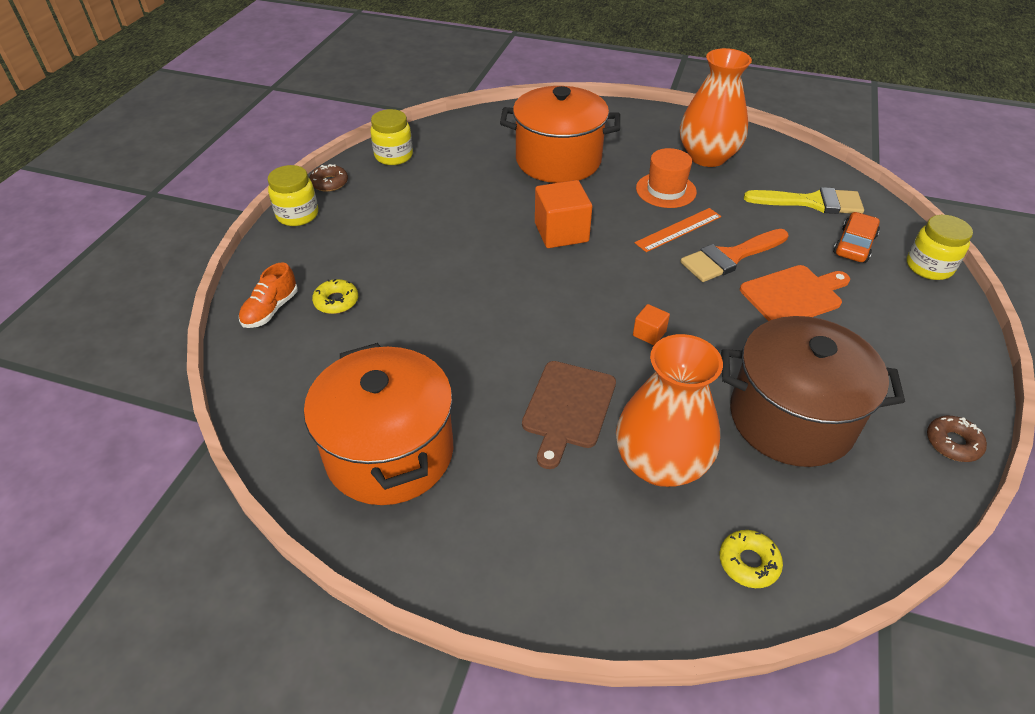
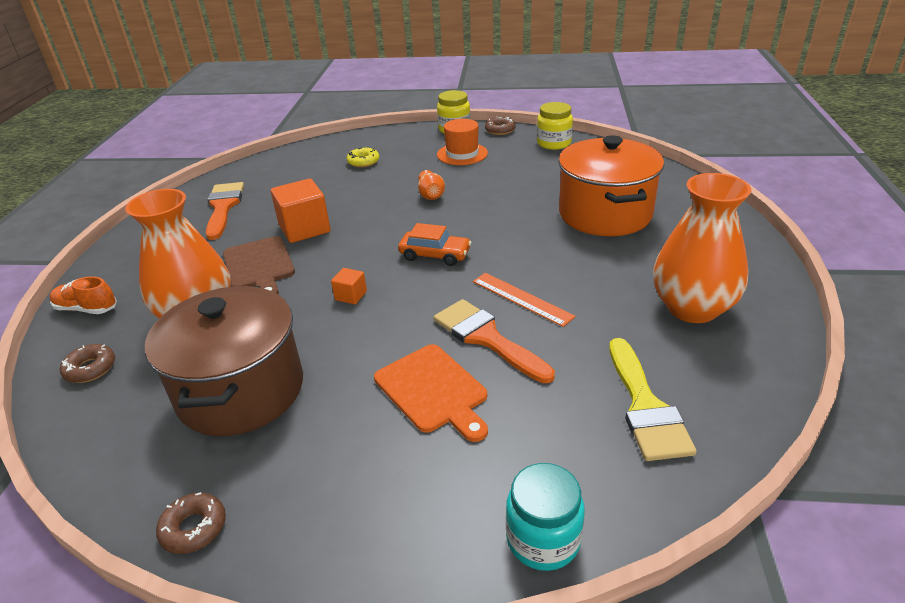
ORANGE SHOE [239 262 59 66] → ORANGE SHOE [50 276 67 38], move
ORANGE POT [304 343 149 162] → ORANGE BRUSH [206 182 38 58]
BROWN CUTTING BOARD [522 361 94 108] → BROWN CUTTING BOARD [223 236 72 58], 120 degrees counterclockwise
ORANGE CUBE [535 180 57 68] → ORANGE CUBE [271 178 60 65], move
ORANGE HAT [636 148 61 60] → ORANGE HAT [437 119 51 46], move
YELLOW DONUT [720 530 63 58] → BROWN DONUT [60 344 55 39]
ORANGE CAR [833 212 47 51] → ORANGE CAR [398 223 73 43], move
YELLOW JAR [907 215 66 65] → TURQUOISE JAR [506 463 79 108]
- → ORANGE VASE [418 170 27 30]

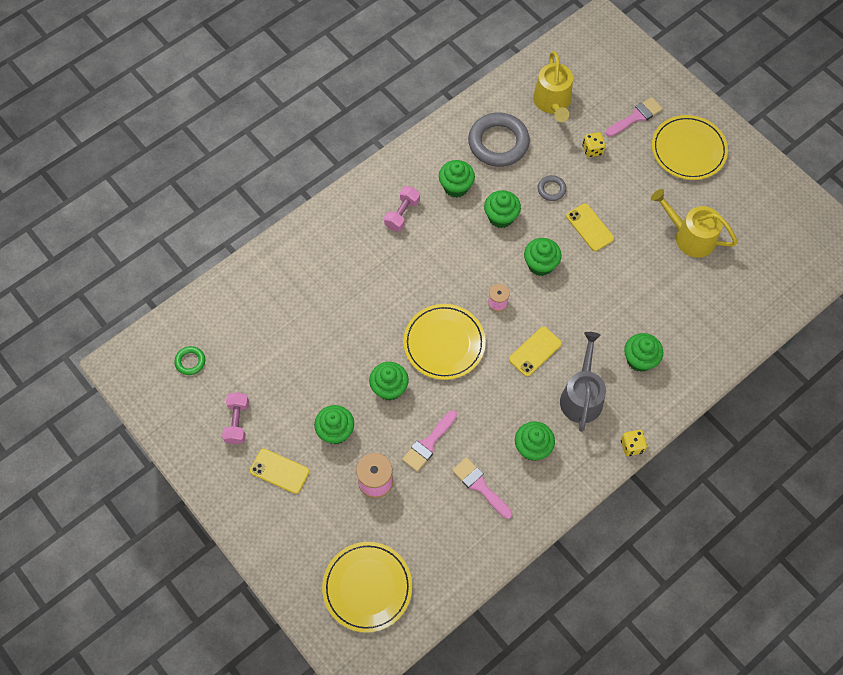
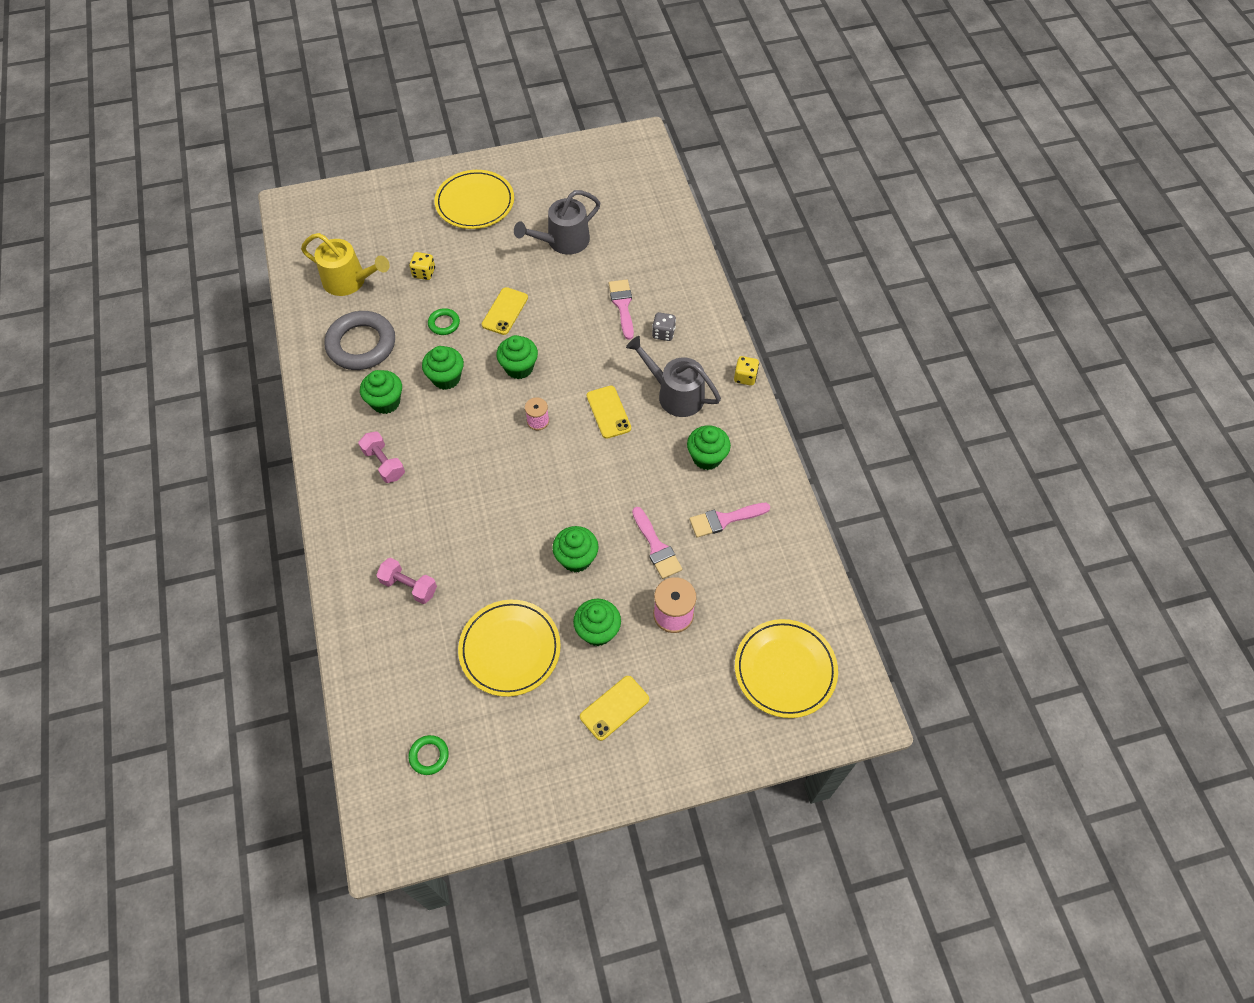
PINK DUMBBELL [222 392 27 52] → PINK DUMBBELL [376 558 61 46], move
YELLOW PLATE [403 304 83 76] → YELLOW PLATE [458 600 103 97], move
GREY RING [538 175 28 26] → GREEN RING [428 308 32 27]
YELLOW PHONE [566 203 48 48] → YELLOW PHONE [482 287 46 48], 60 degrees counterclockwise
PINK BRUSH [606 97 57 40] → PINK BRUSH [609 279 25 61], move
GREEN CUPCAKE [624 333 39 39] → GREY DICE [652 312 24 29]
YELLOW WATERING CAN [651 189 87 69] → GREY WATERING CAN [514 190 86 65]

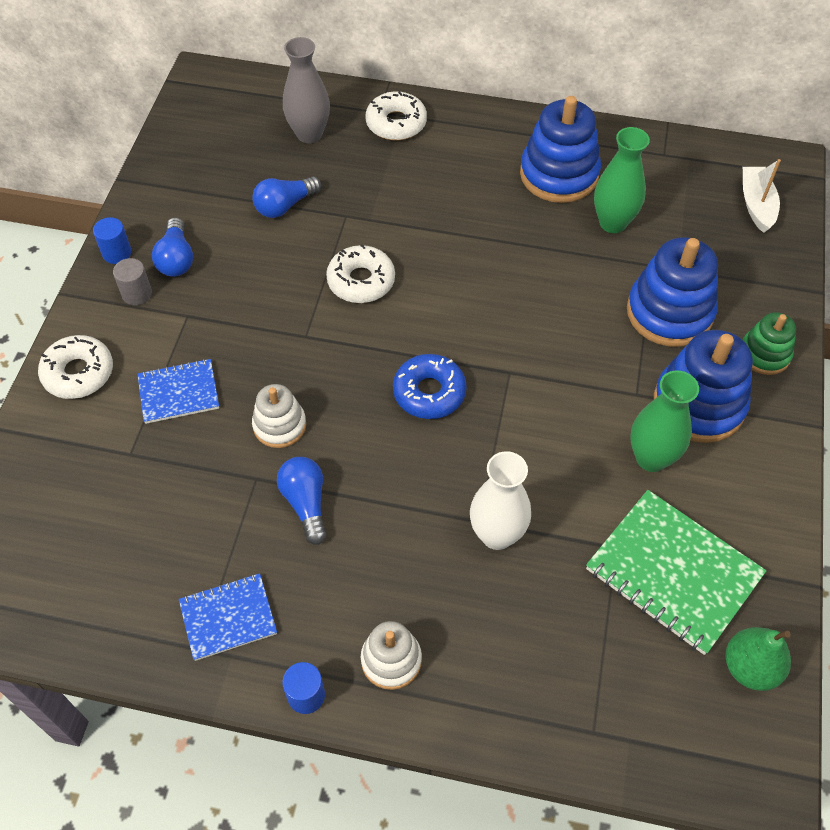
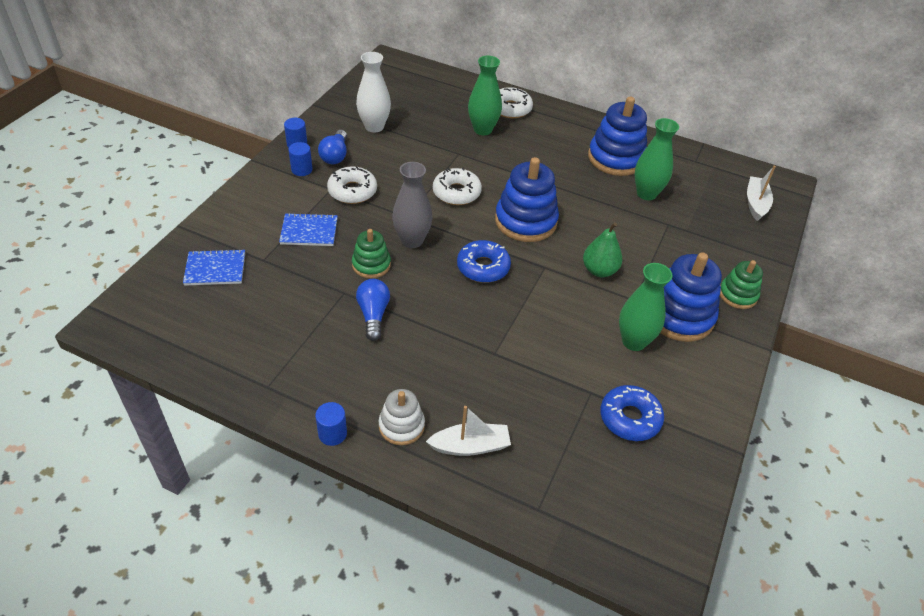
WHITE DONUT [38 335 75 64] → WHITE DONUT [327 166 50 38], move
GREY CYLINDER [113 258 39 47] → BLUE CYLINDER [288 142 25 34]
BLUE NOTEBOOK [179 573 98 88] → BLUE NOTEBOOK [183 249 62 37], move
BLUE LIGHT BULB [252 176 69 42] → -
WHITE STACKING TOY [252 384 54 64] → GREEN STACKING TOY [352 229 39 50]
GREY VASE [283 37 47 106] → GREY VASE [392 162 40 86], move
WHITE VASE [470 451 61 99] → WHITE VASE [356 52 35 81], move
GREEN NOTEBOOK [586 490 181 165] → BLUE DONUT [600 385 64 56]
BLUE STACKING TOY [627 237 91 110] → BLUE STACKING TOY [495 157 64 85], move
GREEN PEAR [726 627 65 64] → GREEN PEAR [583 222 39 55], move
- → WHITE BOAT [426 406 85 50]
- → GREEN VASE [468 56 34 79]

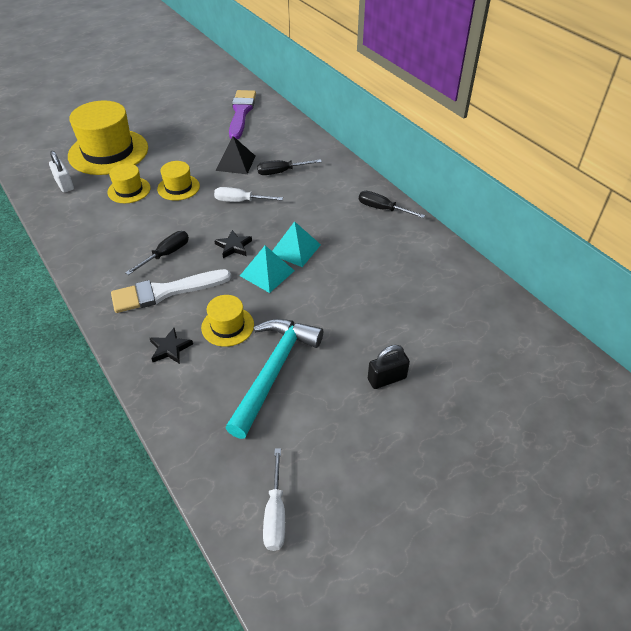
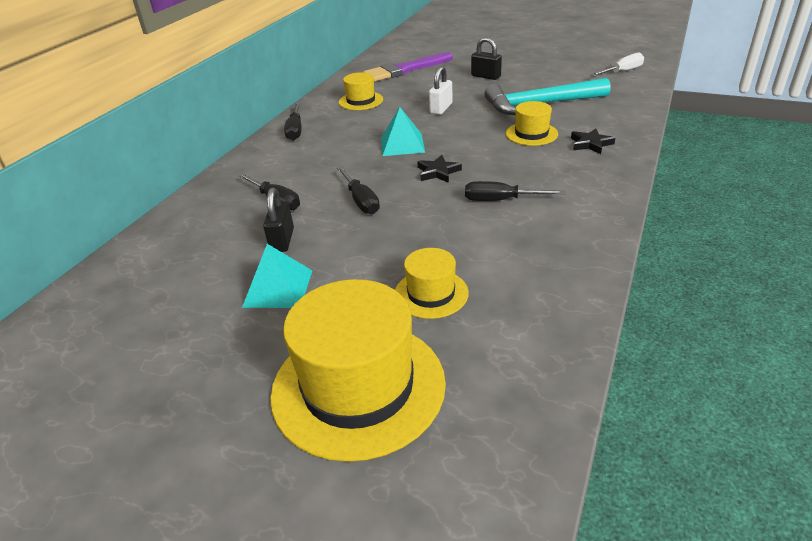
WHITE PADLOCK [49 151 25 42] → WHITE PADLOCK [429 66 24 49], move
WHITE BRUSH [111 269 120 44] → -
YELLOW HAT [157 161 43 40] → YELLOW HAT [339 72 44 38], move
WHITE SCREWDRIVER [214 187 69 15] → BLACK SCREWDRIVER [337 166 43 48]
BLACK PYRAMID [216 136 39 38] → BLACK PADLOCK [263 188 31 64]
PURPLE BRUSH [229 90 27 49] → PURPLE BRUSH [363 52 90 30], move
TURQUOISE PYRAMID [240 246 55 47] → TURQUOISE PYRAMID [242 244 70 64], move

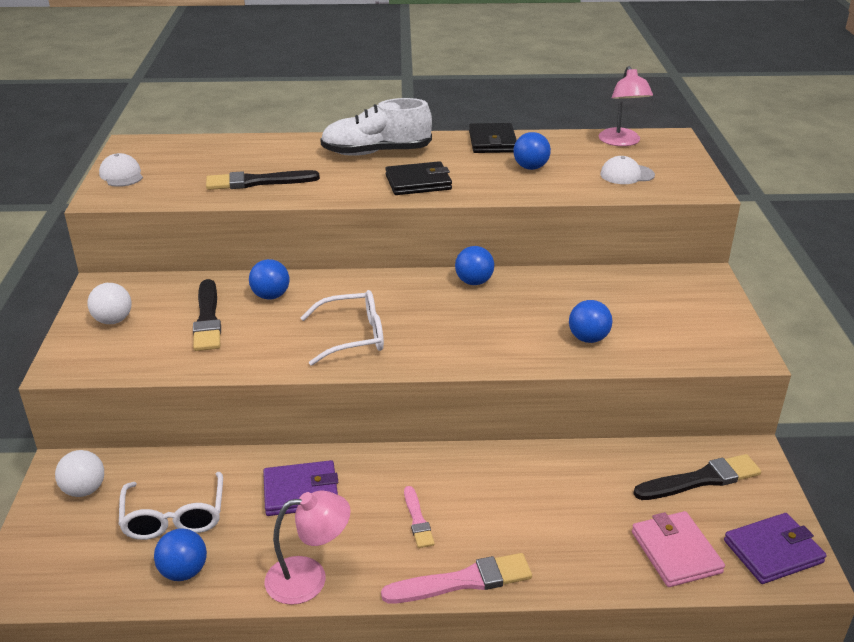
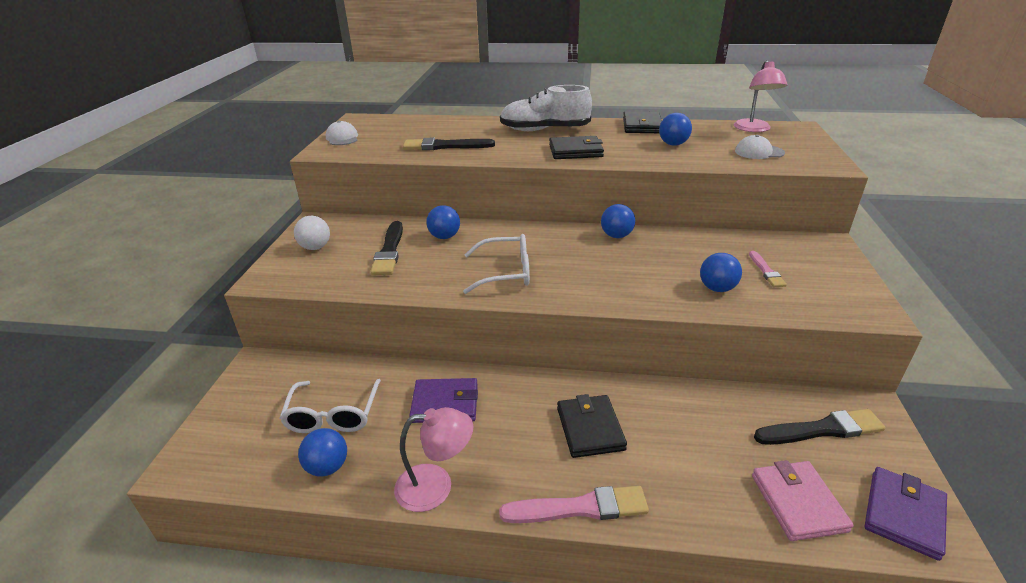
WHITE BALL [55 450 49 47] → -
PINK BRUSH [404 486 31 62] → PINK BRUSH [749 251 38 36], move
PURPLE WALLET [724 513 103 71] → PURPLE WALLET [865 467 82 94], 45 degrees counterclockwise
- → BLACK WALLET [557 394 70 64]

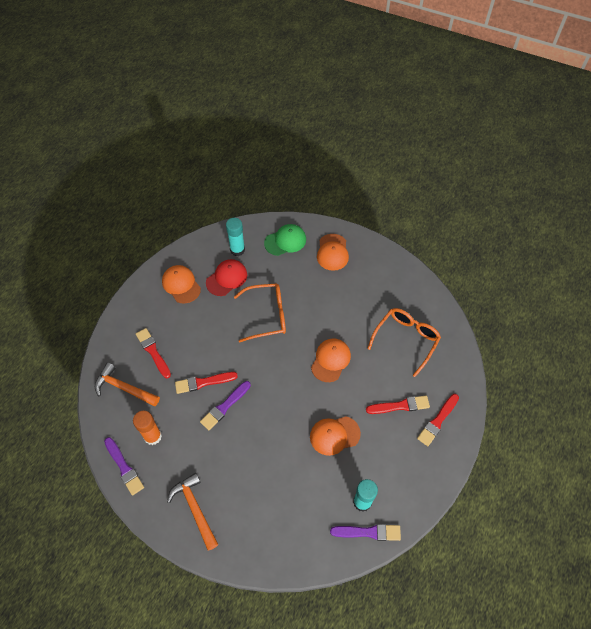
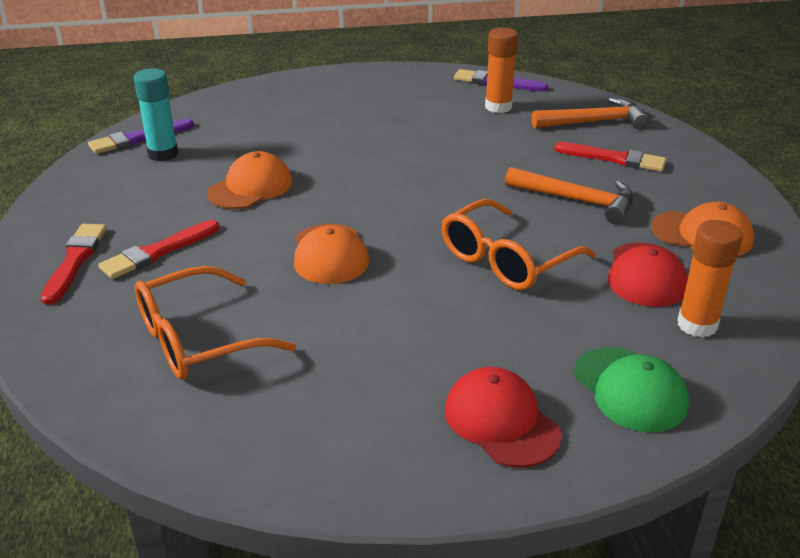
ORANGE HAMMER [167 473 52 78] → ORANGE HAMMER [505 167 128 57], move
RED BRUSH [175 372 63 22] → -
PURPLE BRUSH [200 381 51 49] → -
TURQUOISE GLUE STICK [226 218 19 38] → ORANGE GLUE STICK [677 220 65 118]
GREEN CAP [264 224 42 32] → GREEN CAP [574 347 115 85], 60 degrees counterclockwise
ORANGE CAP [317 234 32 37] → RED CAP [445 367 117 101]
ORANGE GLASSES [367 308 74 69] → ORANGE GLASSES [135 266 161 114], 60 degrees clockwise

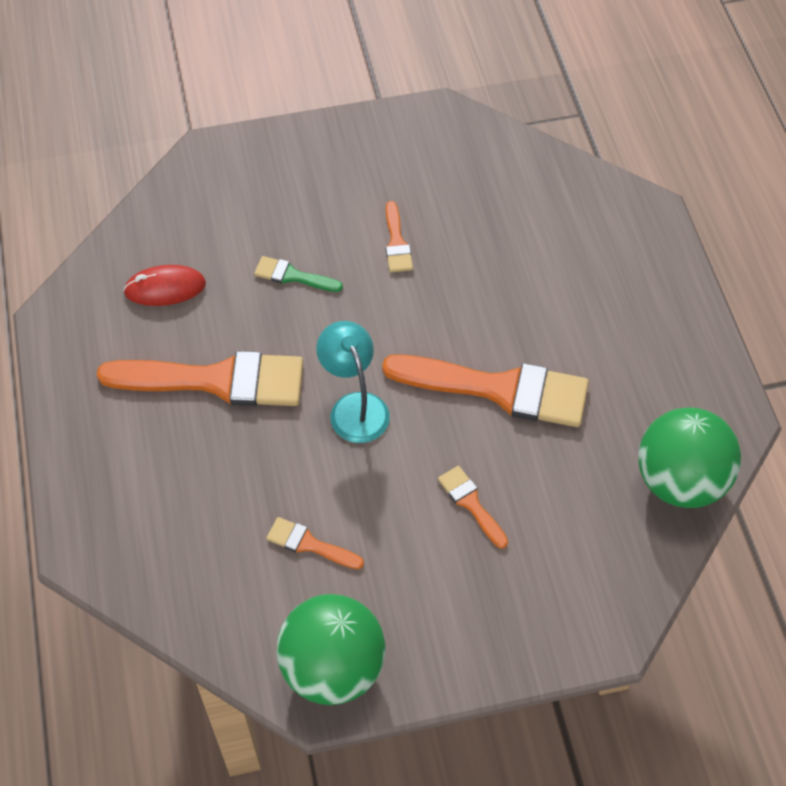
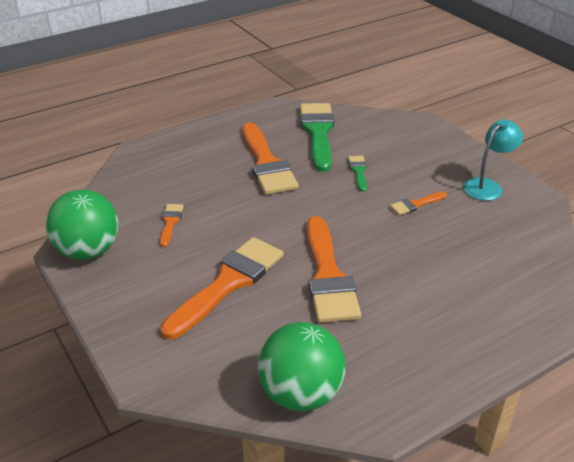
RED MOUSE [123 265 83 41] → GREEN BRUSH [300 103 34 69]
TURQUOISE LAMP [317 321 73 122] → TURQUOISE LAMP [463 119 60 82], move
ORANGE BRUSH [438 466 70 83] → ORANGE BRUSH [161 237 123 102], x2.18

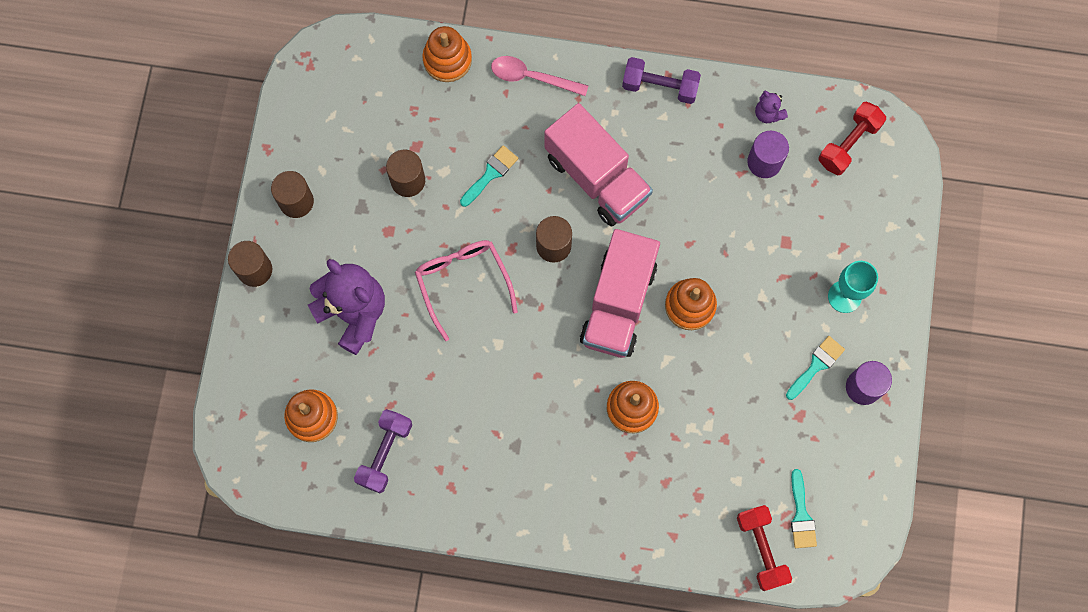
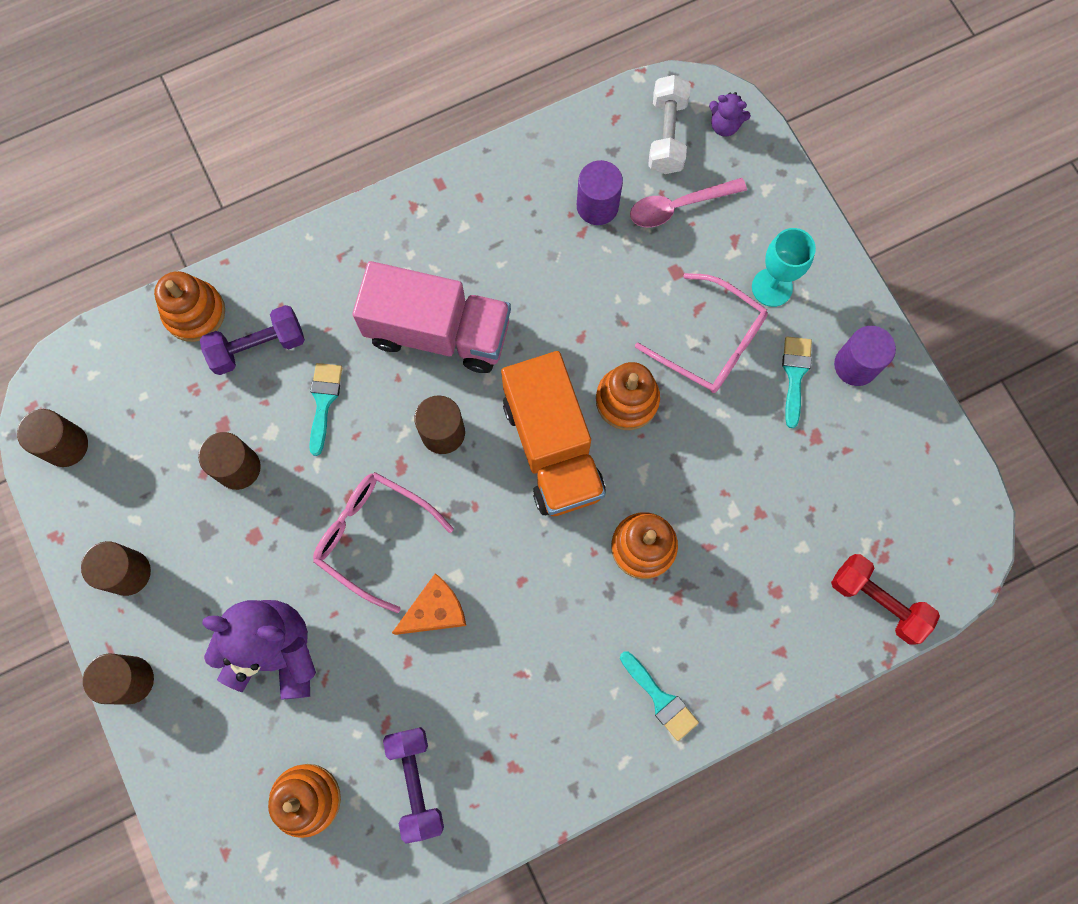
PINK SPOON [491 56 97 40] → PINK SPOON [630 178 117 49], move
PINK TRUCK [580 229 80 129] → ORANGE TRUCK [501 351 105 165]
PURPLE DUMBBELL [622 57 79 47] → PURPLE DUMBBELL [200 305 105 70], move
PURPLE TEDDY BEAR [755 91 33 32] → PURPLE TEDDY BEAR [709 92 42 45], move
TURQUOISE BRUSH [791 469 26 79] → TURQUOISE BRUSH [620 651 79 90], move
RED DUMBBELL [818 102 68 73] → WHITE DUMBBELL [648 75 43 99]
- → BROWN CYLINDER [17 409 71 58]
- → ORANGE CHEESE [392 573 74 62]
- → PINK GLASSES [635 273 133 120]

